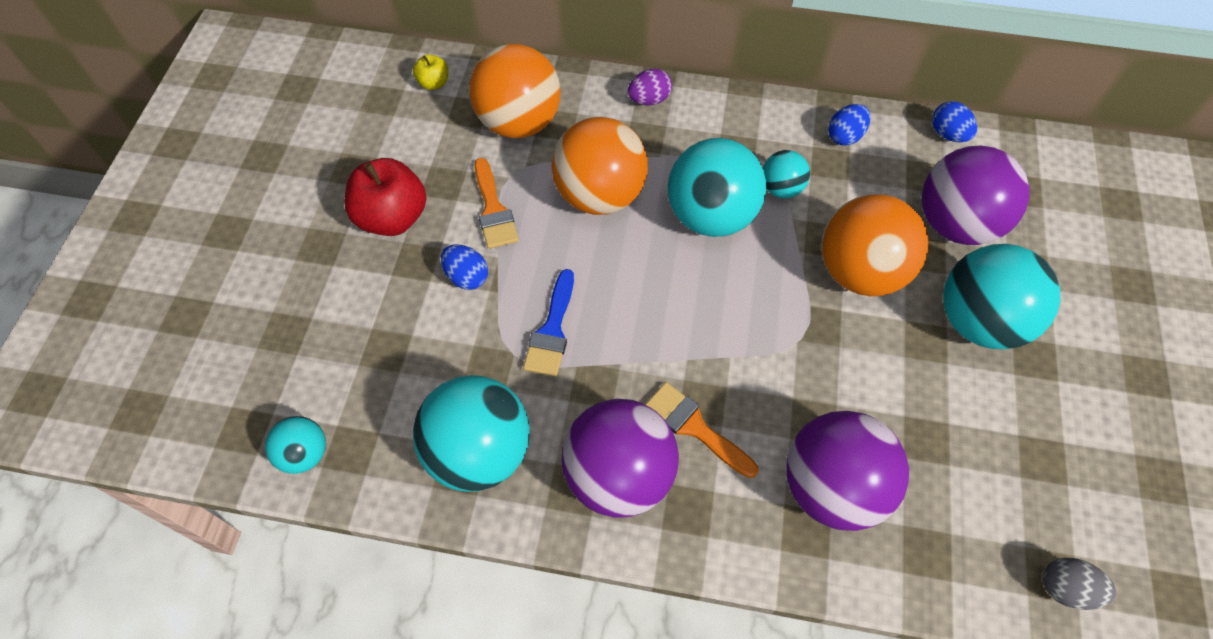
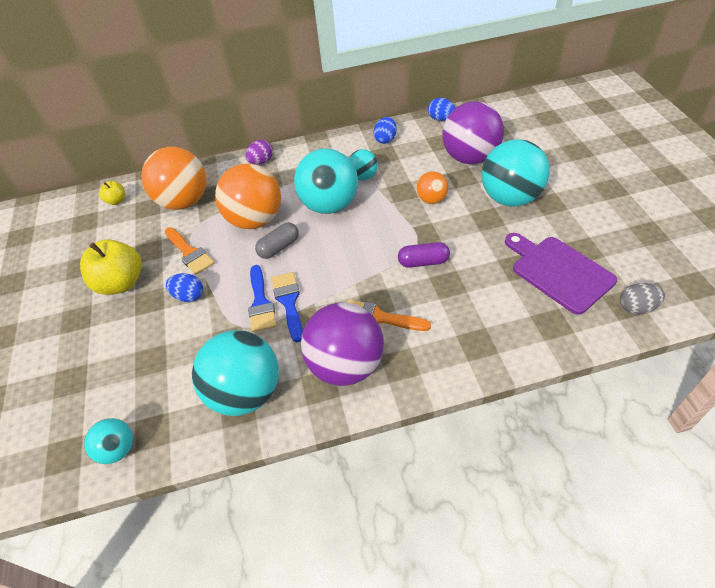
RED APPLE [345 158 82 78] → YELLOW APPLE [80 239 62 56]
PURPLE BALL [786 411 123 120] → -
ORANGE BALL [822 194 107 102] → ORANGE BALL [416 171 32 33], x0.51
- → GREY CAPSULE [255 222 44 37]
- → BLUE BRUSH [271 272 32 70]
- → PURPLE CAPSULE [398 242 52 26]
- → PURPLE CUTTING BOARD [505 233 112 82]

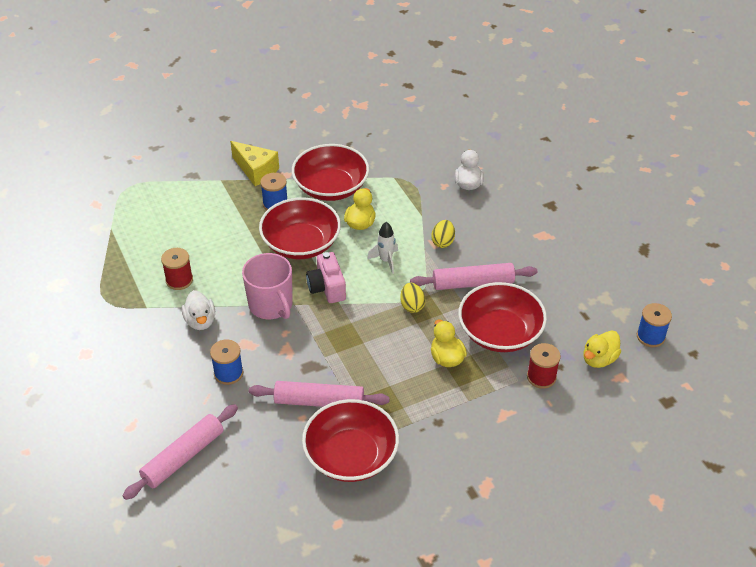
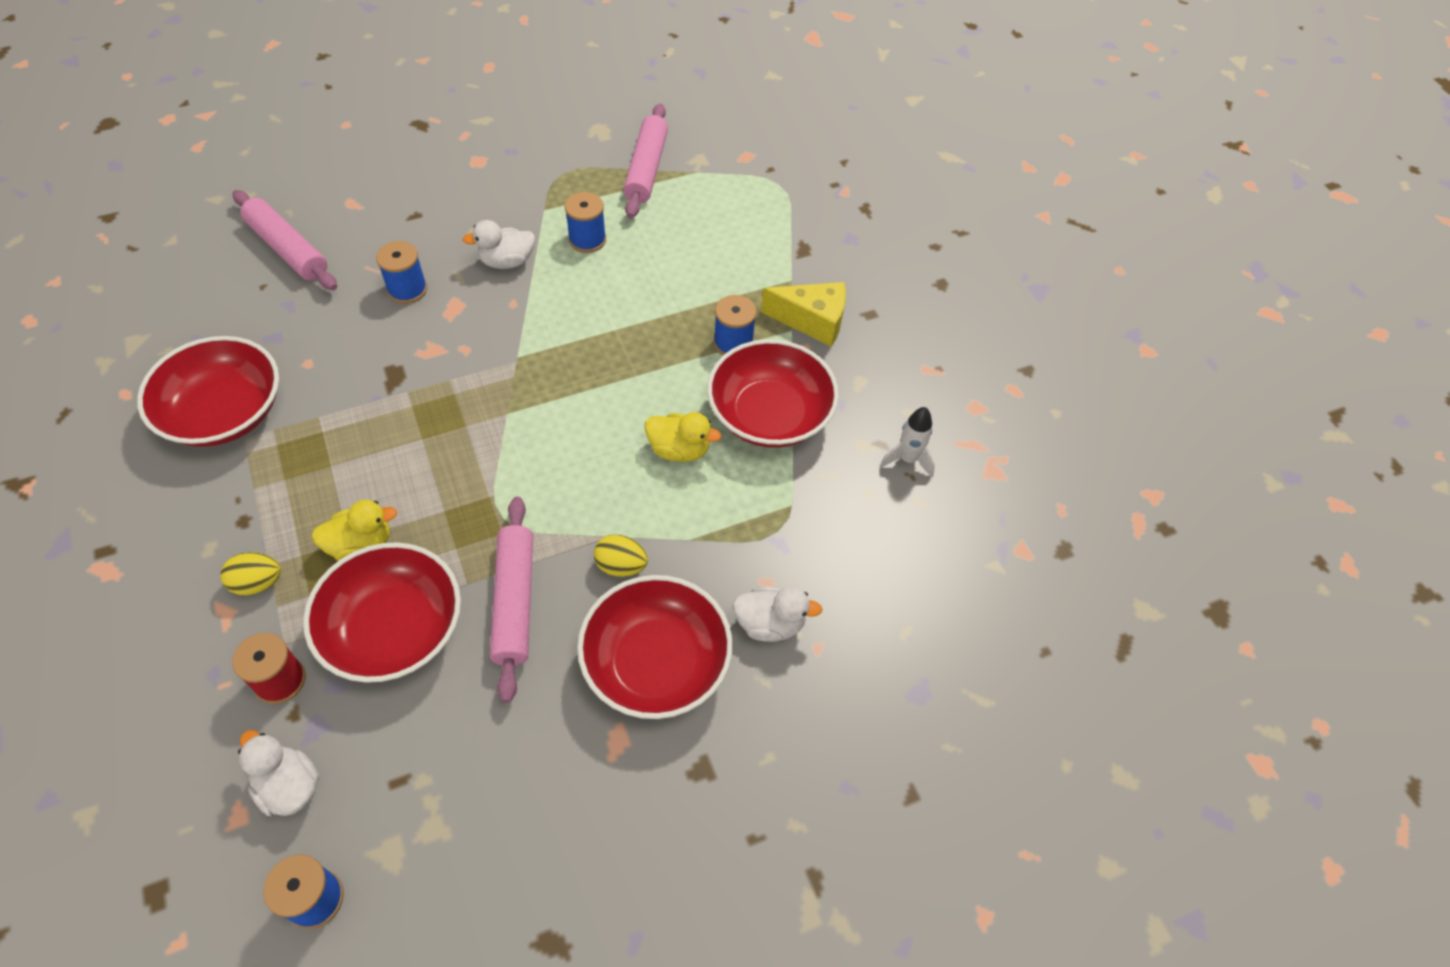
RED SPOOL [161 248 32 42] → BLUE SPOOL [565 192 41 61]
YELLOW CHEESE [230 141 49 45] → YELLOW CHEESE [761 282 85 65], 120 degrees counterclockwise
PINK MUG [242 253 51 66] → -
PINK ROLLING PIN [249 381 141 26] → PINK ROLLING PIN [623 104 45 114], move
RED BOWL [259 197 82 62] → RED BOWL [577 575 156 144], move
PINK CAMERA [306 252 40 51] → -
WHITE ROCKET [367 222 31 52] → WHITE ROCKET [880 407 55 71], move
YELLOW EGG [400 283 25 30] → YELLOW EGG [221 552 60 43], move
YELLOW DUCK [584 330 37 38] → WHITE DUCK [238 730 81 86]

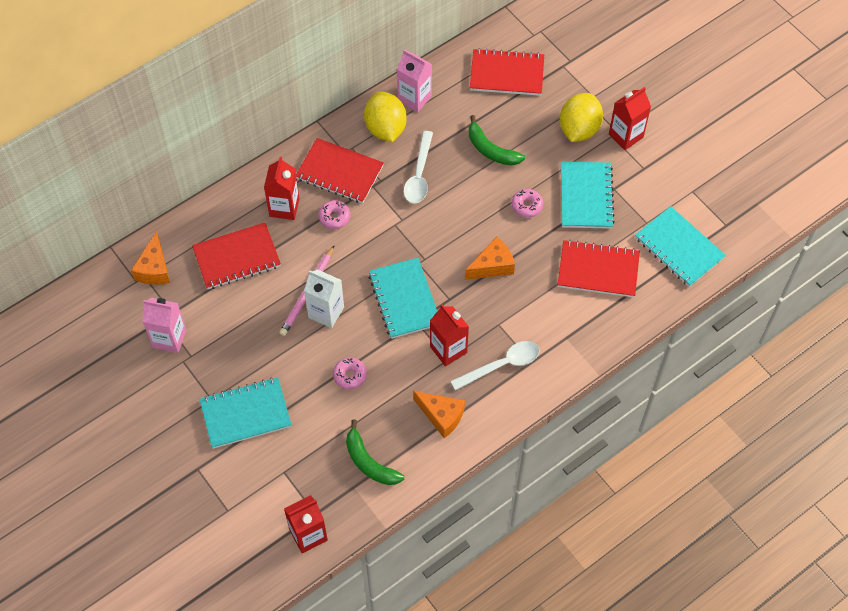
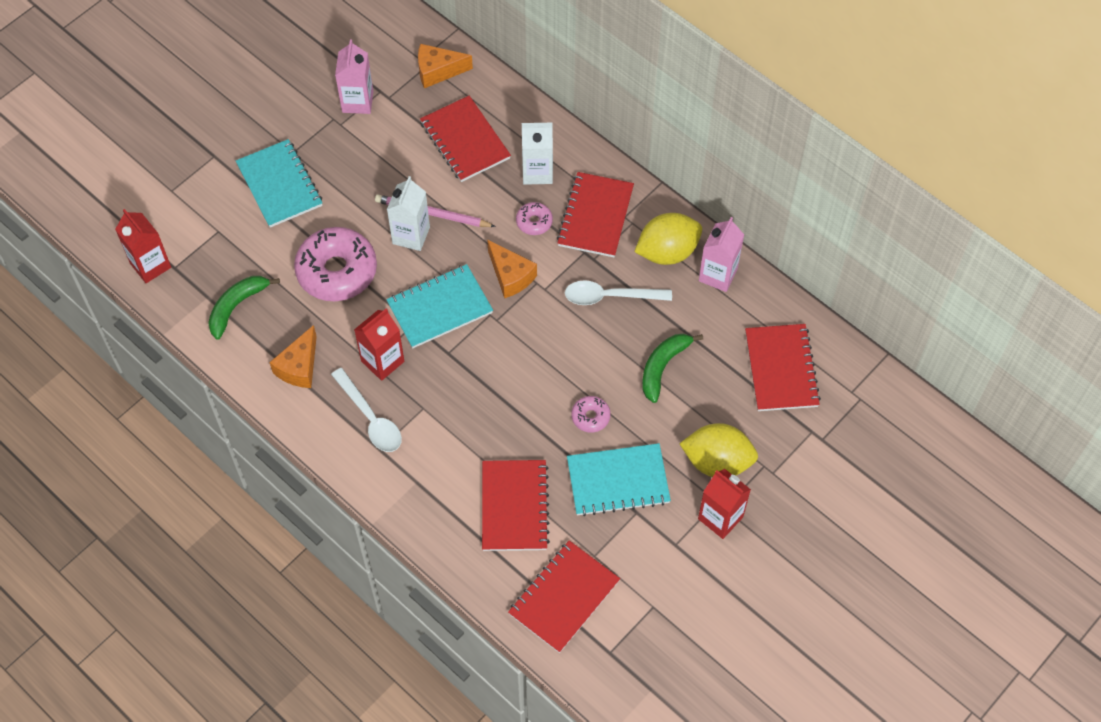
RED CARTON [264 157 35 63] → WHITE CARTON [522 123 31 62]
PINK DONUT [333 358 34 31] → PINK DONUT [294 227 83 74], x2.18
ORANGE CHEESE [465 237 50 43] → ORANGE CHEESE [487 239 50 59], move
TURQUOISE NOTEBOOK [635 206 91 81] → RED NOTEBOOK [508 540 112 113]

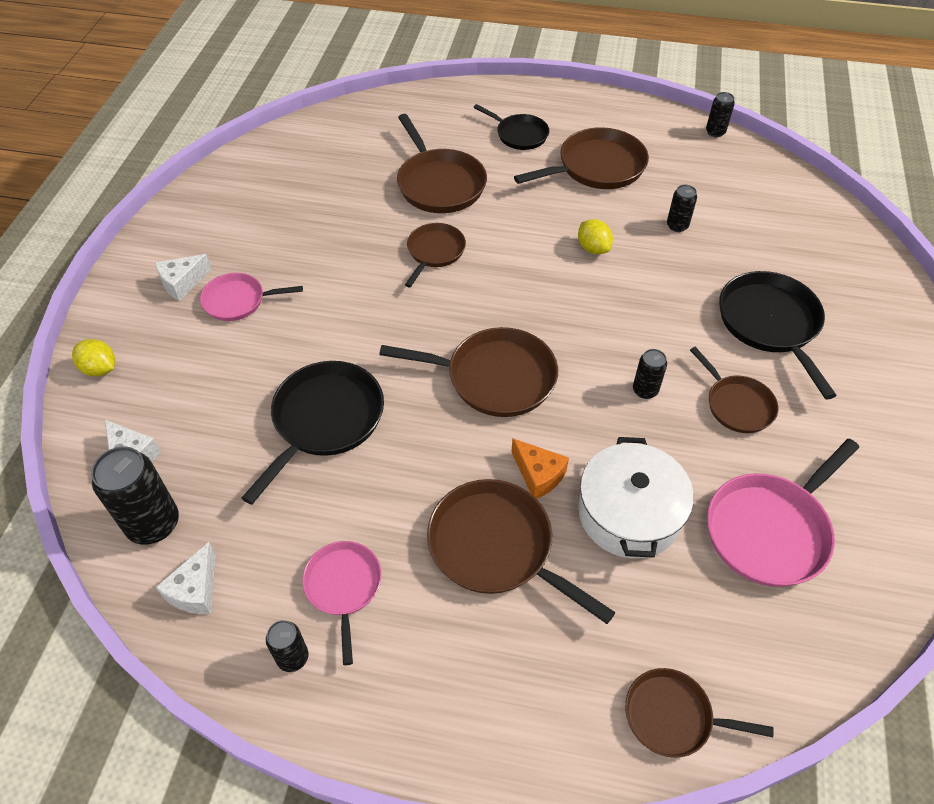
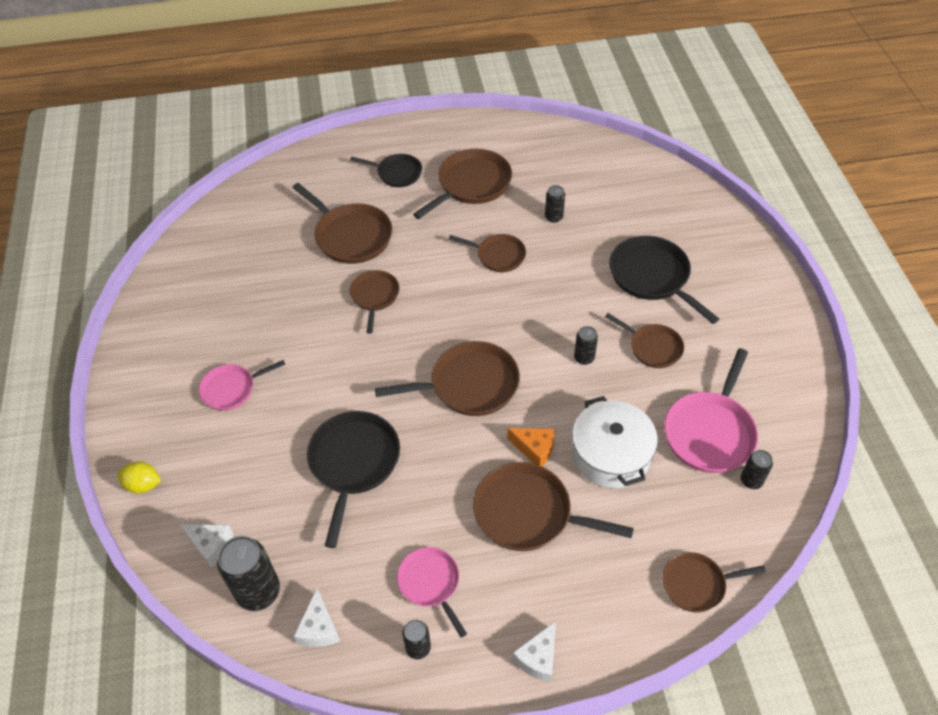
WHITE CHEESE [155 254 57 47] → WHITE CHEESE [512 621 44 61], move
YELLOW LEMON [578 219 35 35] → BROWN PAN [449 234 77 38]
BLACK CAN [706 92 29 45] → BLACK CAN [741 450 32 39], move

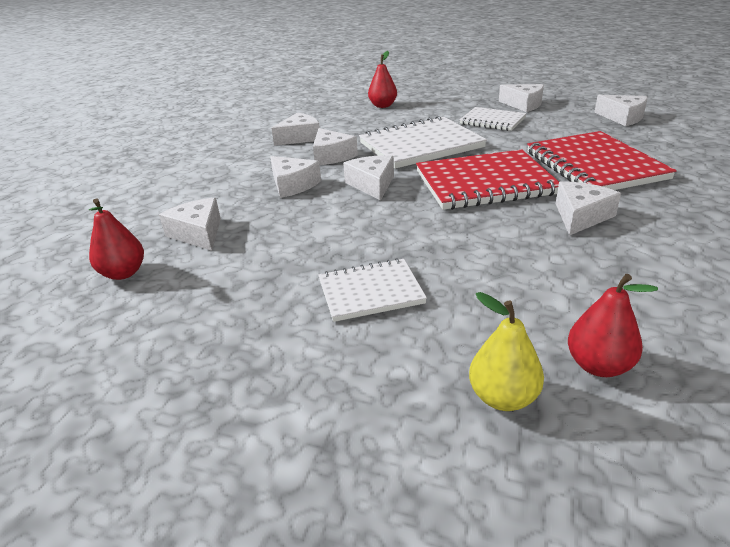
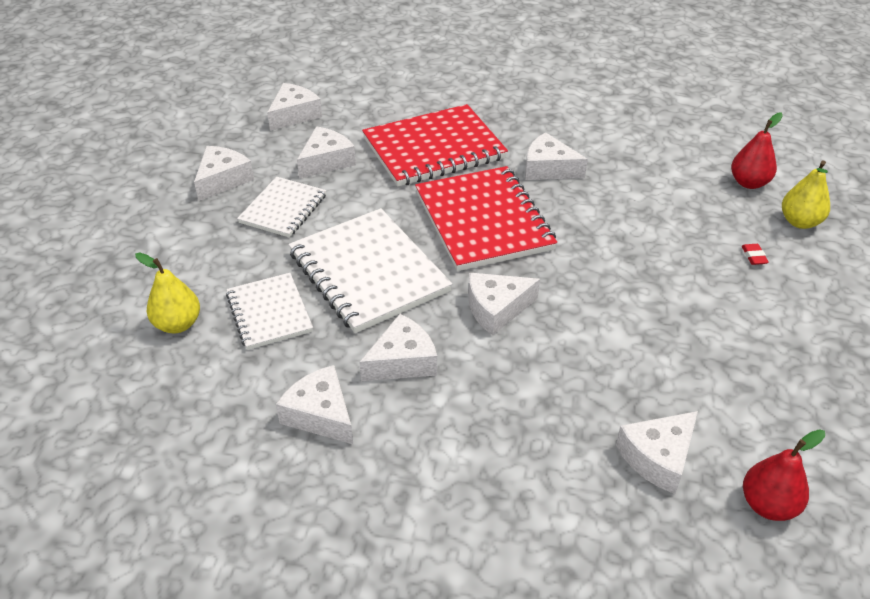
WHITE CHEESE [270 156 51 42] → WHITE CHEESE [297 126 59 53], move
WHITE NOTEBOOK [318 258 109 64] → WHITE NOTEBOOK [226 273 87 77], move
RED PEAR [368 51 29 57] → YELLOW PEAR [135 253 65 81]
- → RED ERASER [742 244 27 21]

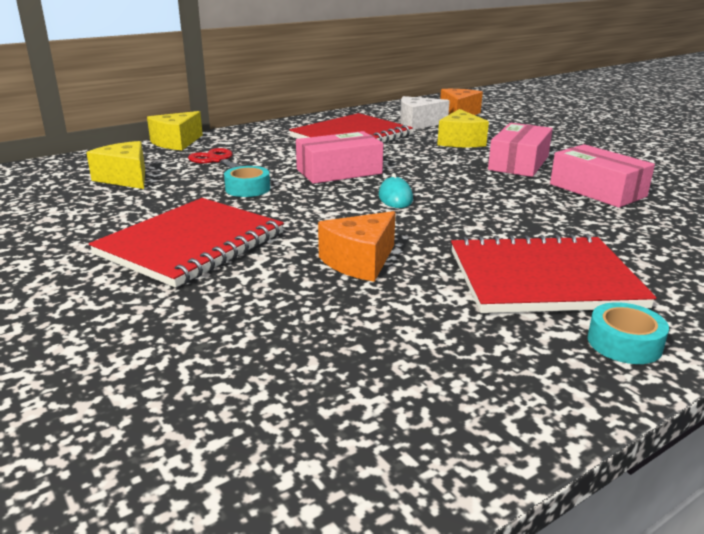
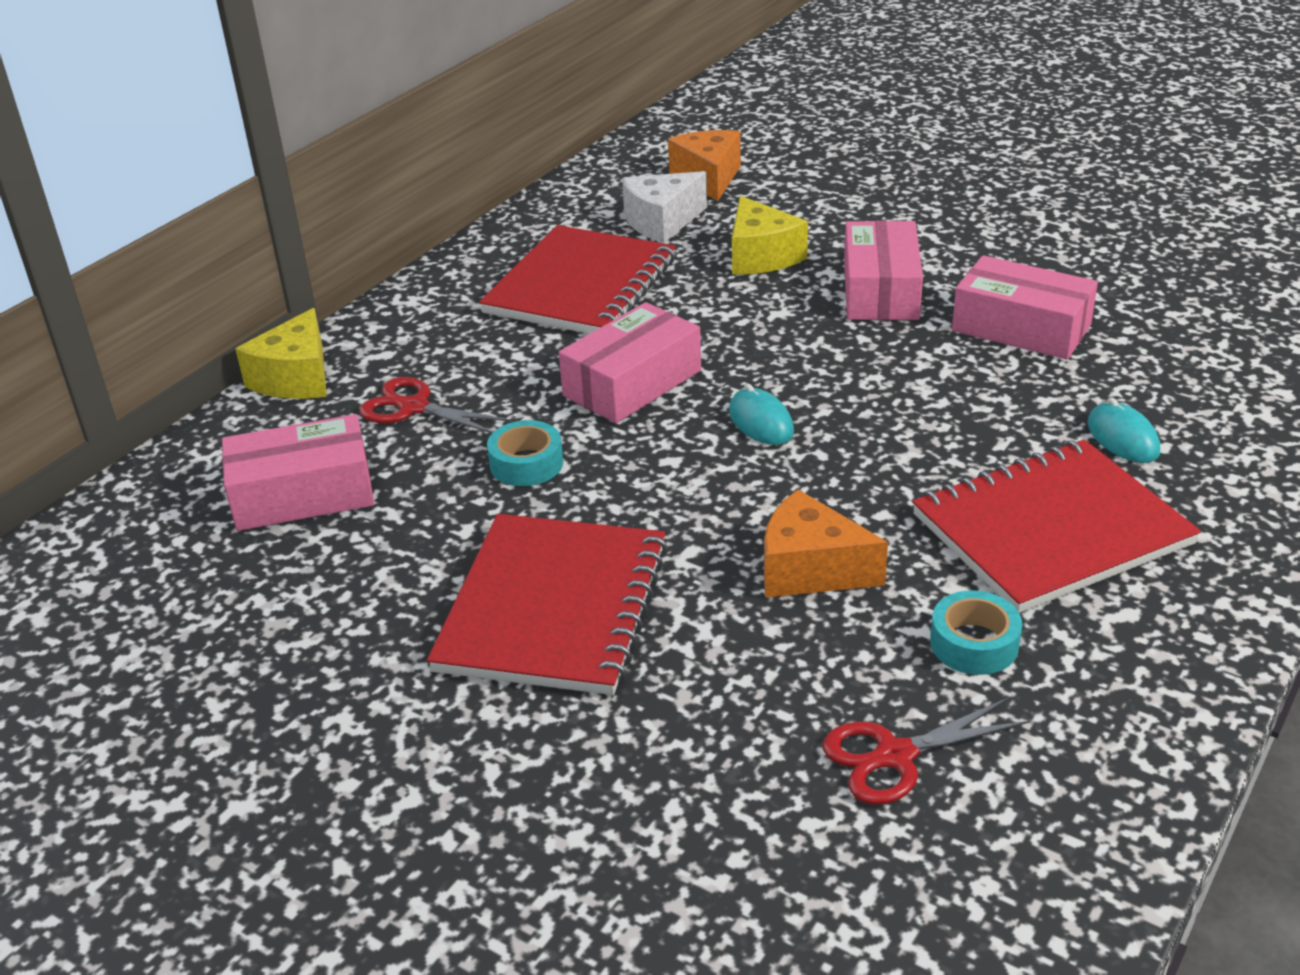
YELLOW CHEESE [86 141 59 48] → PINK BOX [222 414 152 117]
ORANGE CHEESE [318 211 77 71] → ORANGE CHEESE [764 489 124 109], 90 degrees clockwise
TURQUOISE TAPE [588 302 81 62] → TURQUOISE TAPE [930 590 92 85], move
- → RED SCISSORS [822 698 208 107]
- → TURQUOISE MOUSE [1088 397 72 66]

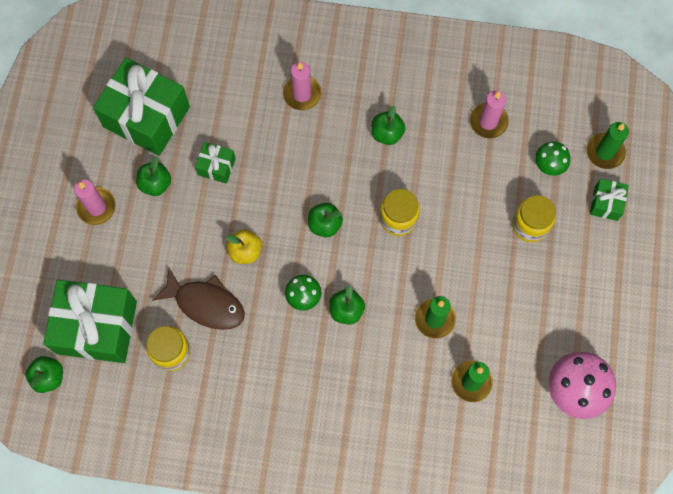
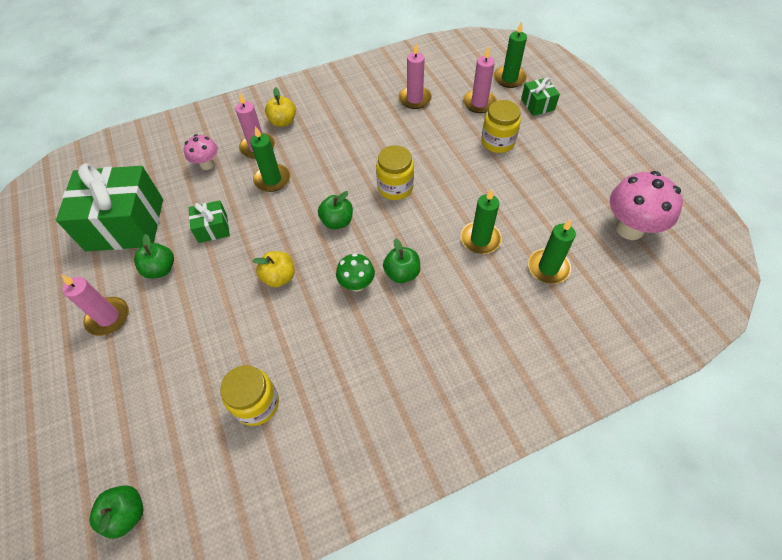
GREEN GIFT [43 280 94 83] → -
BROWN FISH [152 268 93 62] → -
GREEN APPLE [371 106 34 39] → -
GREEN MUSHROOM [535 141 35 35] → PINK CANDLE [463 47 34 66]
- → PINK MUSHROOM [184 134 34 36]
- → GREEN CANDLE [250 126 40 66]
- → YELLOW APPLE [265 87 31 40]

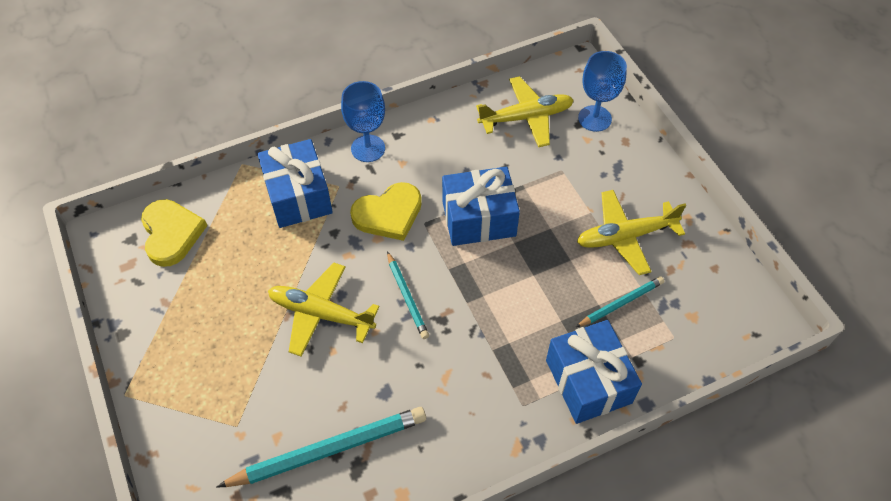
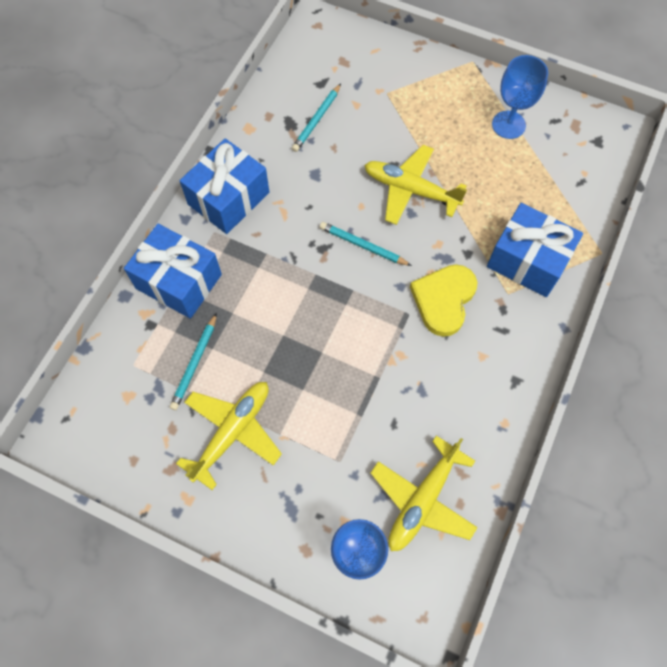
YELLOW HEART [141 199 67 68] → -
TURQUOISE PENCIL [217 407 209 80] → TURQUOISE PENCIL [292 84 49 68], x0.55
YELLOW PLANE [268 263 111 94] → YELLOW PLANE [364 145 103 80], 135 degrees counterclockwise
BLUE GOBLET [341 81 44 81] → BLUE GOBLET [492 55 56 84], move
BLUE GIFT [442 167 78 79] → BLUE GIFT [180 139 89 95], move

